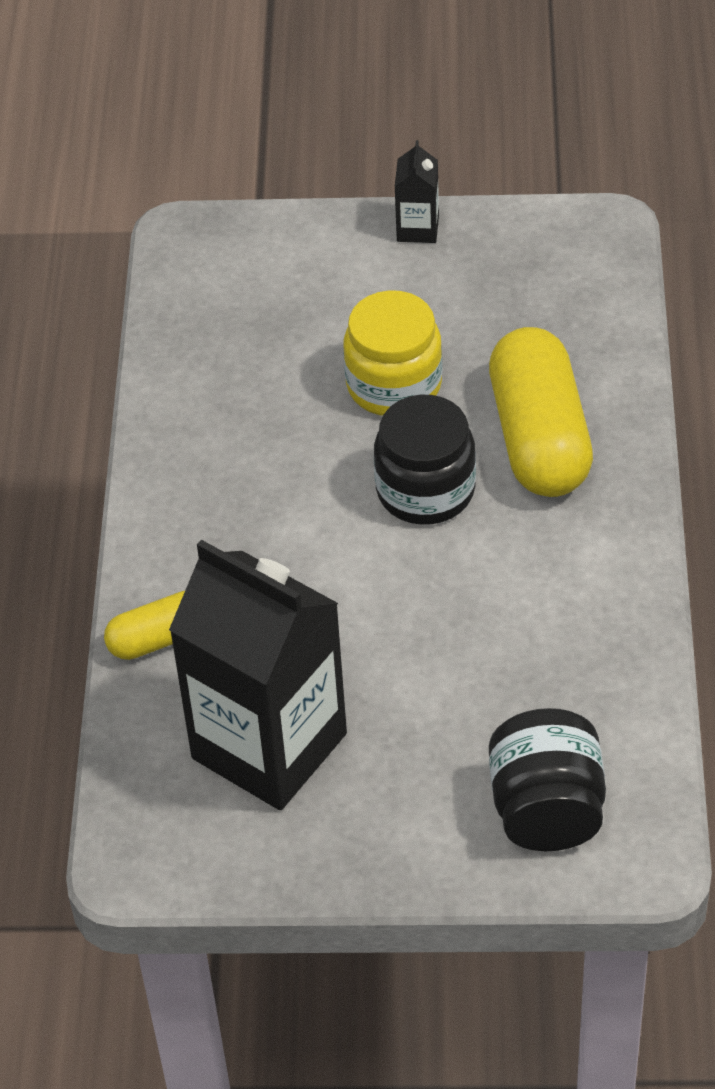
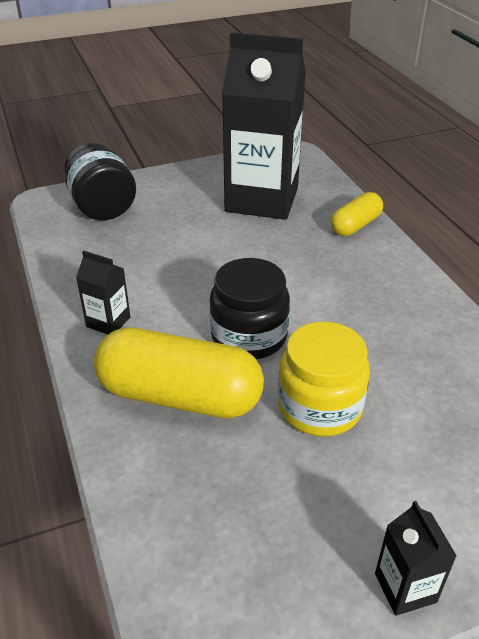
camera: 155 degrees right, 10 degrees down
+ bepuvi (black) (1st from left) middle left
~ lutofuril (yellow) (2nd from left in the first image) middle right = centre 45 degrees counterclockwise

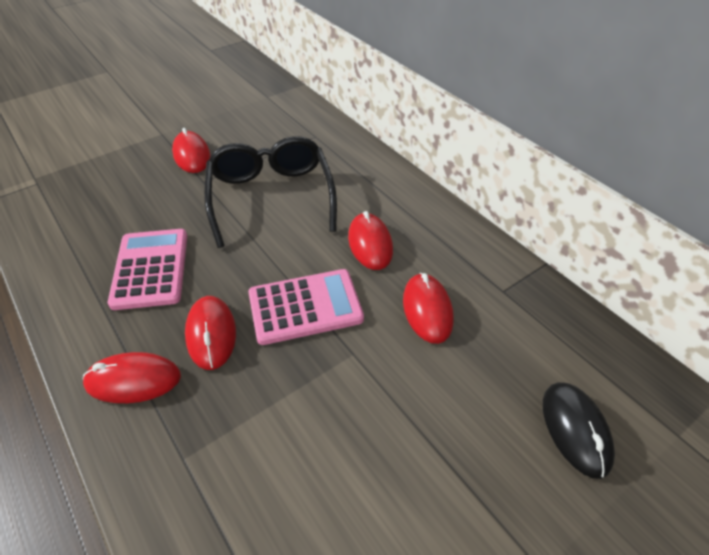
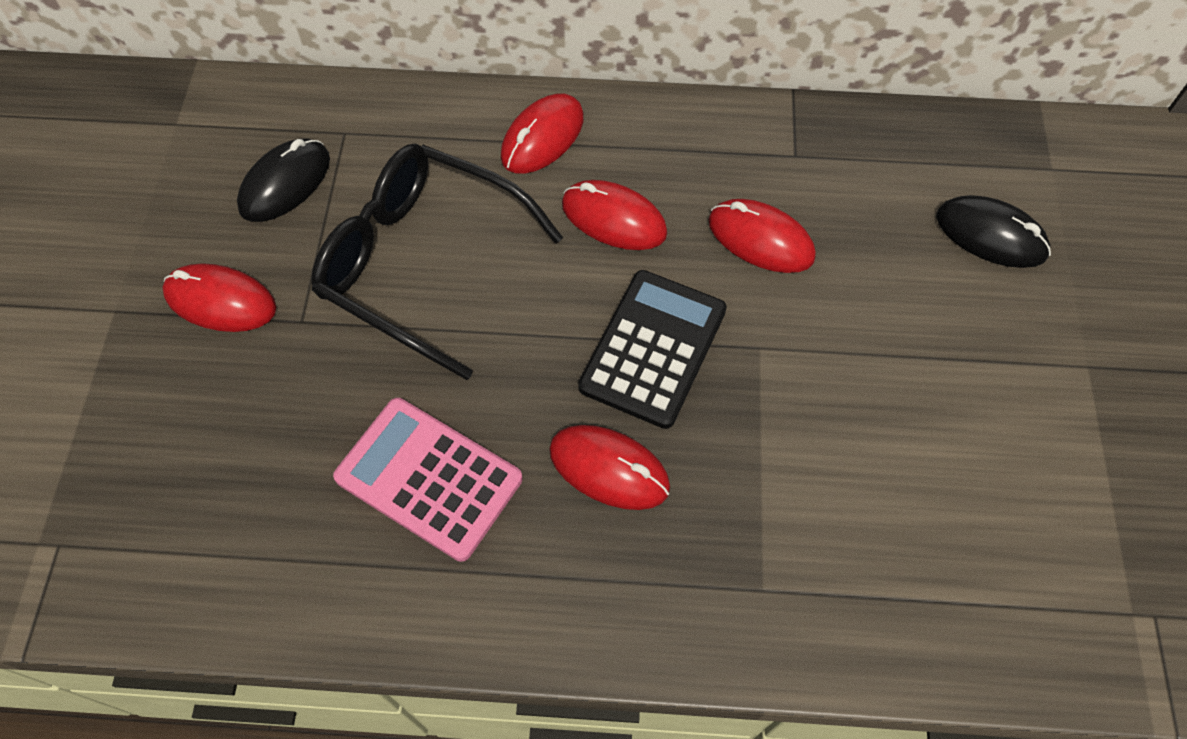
camera: 50 degrees left, 15 degrees up
+ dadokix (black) (1st from left) top left
~ dadokix (red) (1st from left in the first image) bottom left to dadokix (red) (2nd from left) top centre
~ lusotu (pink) (2nd from left) centre to lusotu (black) centre

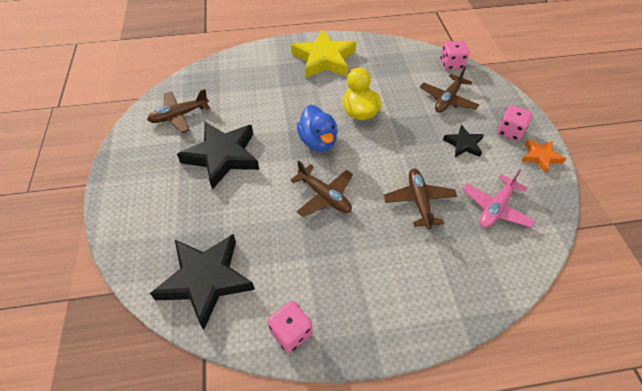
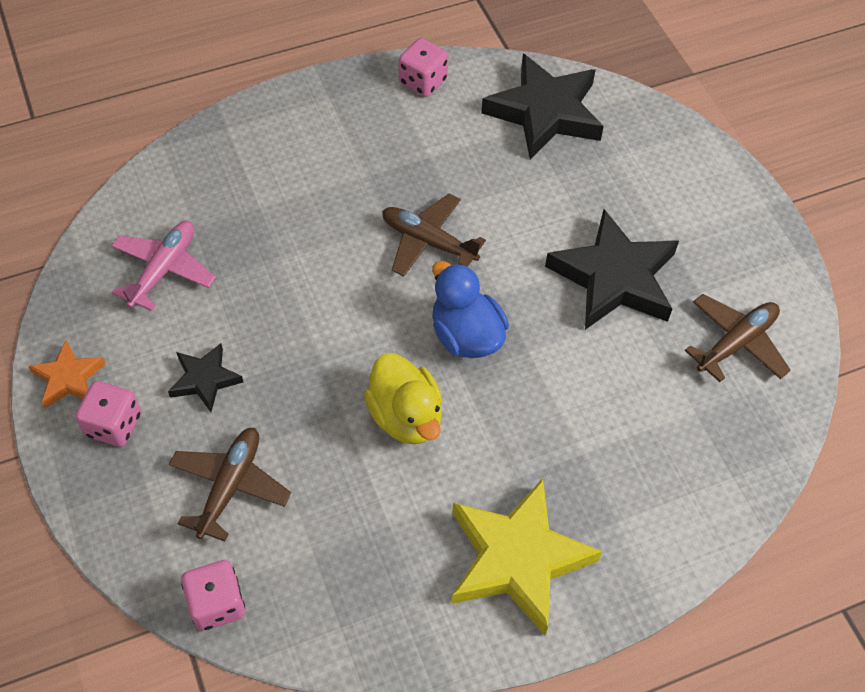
camera: 165 degrees right, 5 degrees up
- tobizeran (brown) (3rd from left) centre

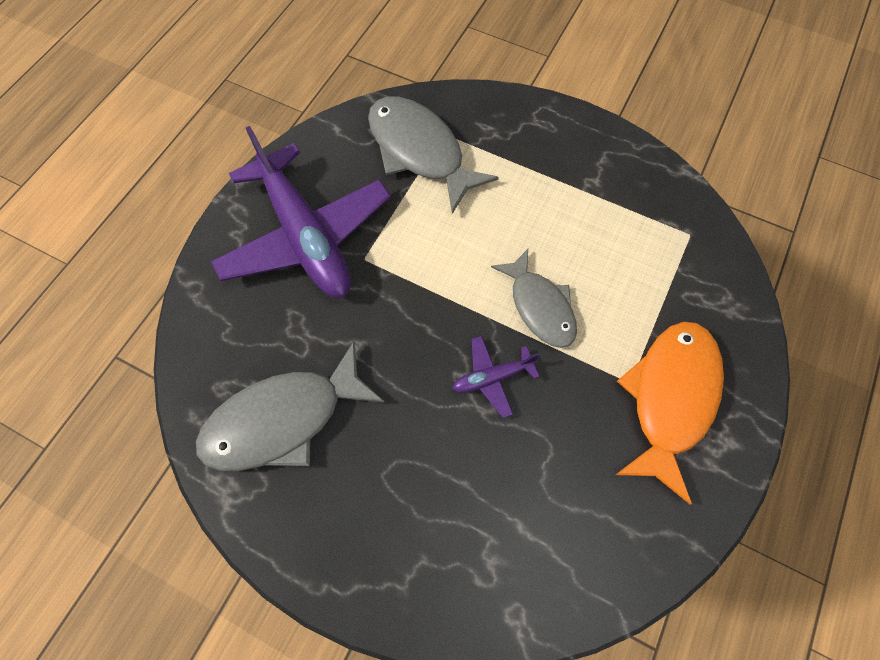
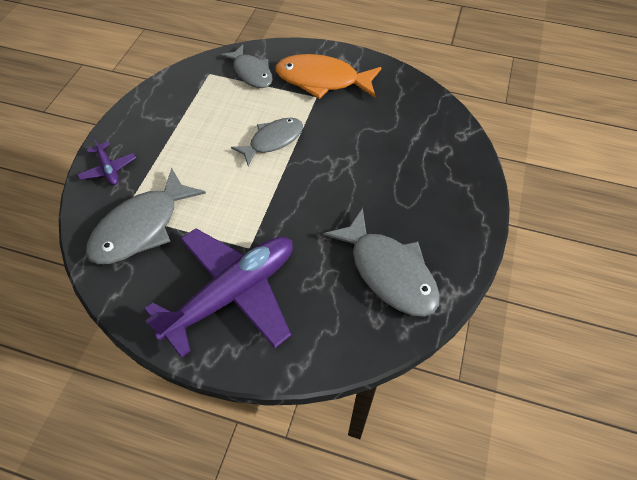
camera: 100 degrees left, 10 degrees down
+ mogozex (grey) (2nd from left) top centre
~ tobizeran (purple) (2nd from left in the first image) centre to tobizeran (purple) (1st from left) middle left

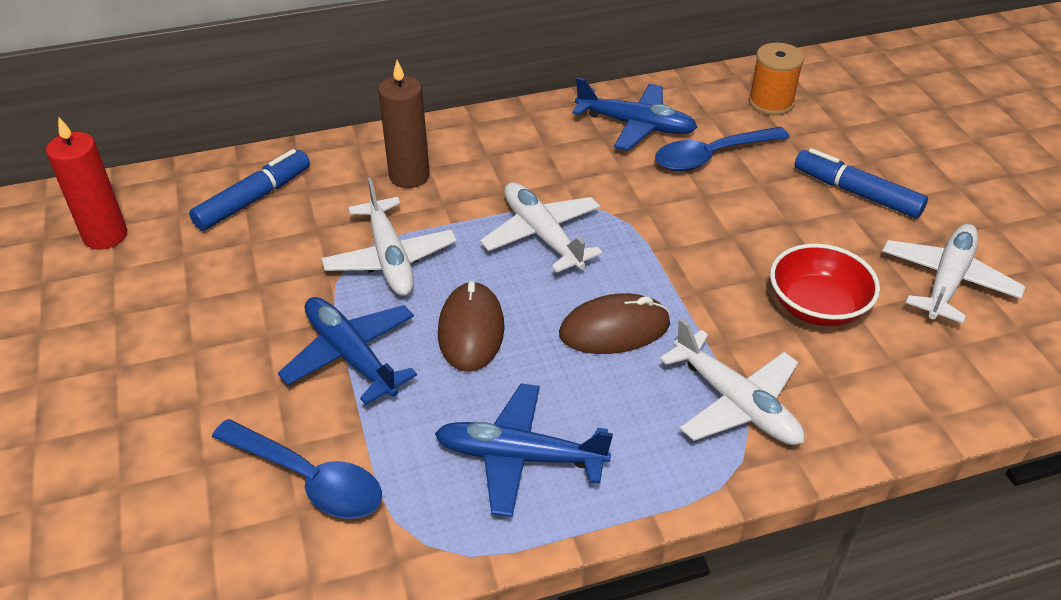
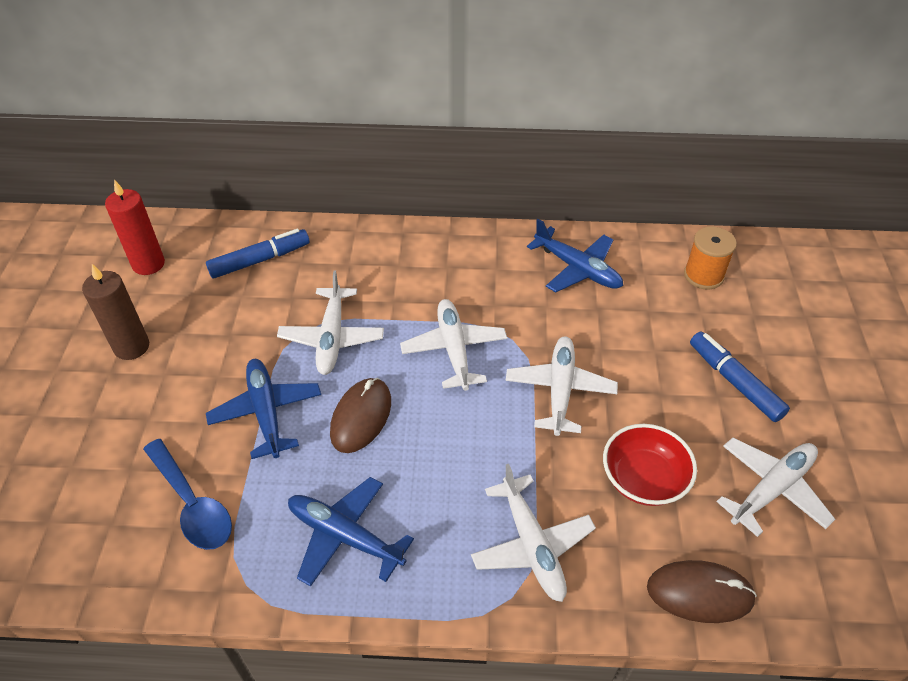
camera: 20 degrees right, 5 degrees up
- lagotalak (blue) (2nd from left) top right
+ tobizeran (white) (4th from left) centre
~ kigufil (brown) top centre to middle left
~ dadokix (brown) (2nd from left) centre to bottom right

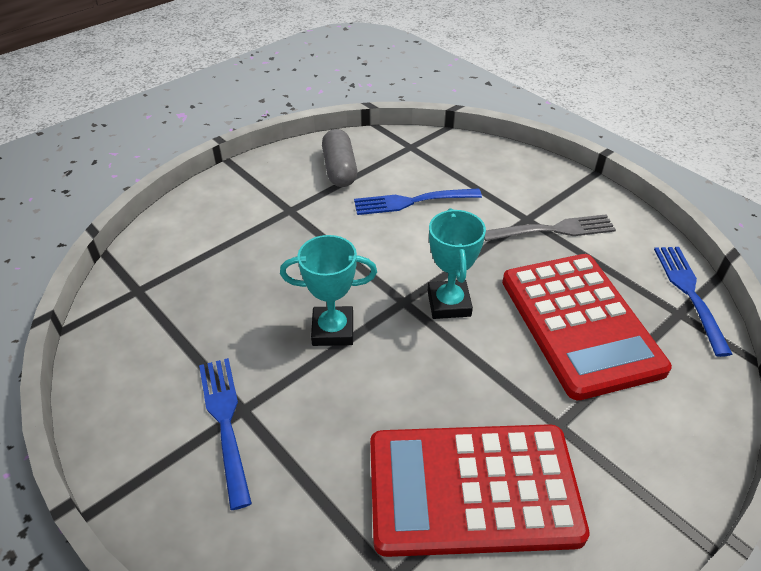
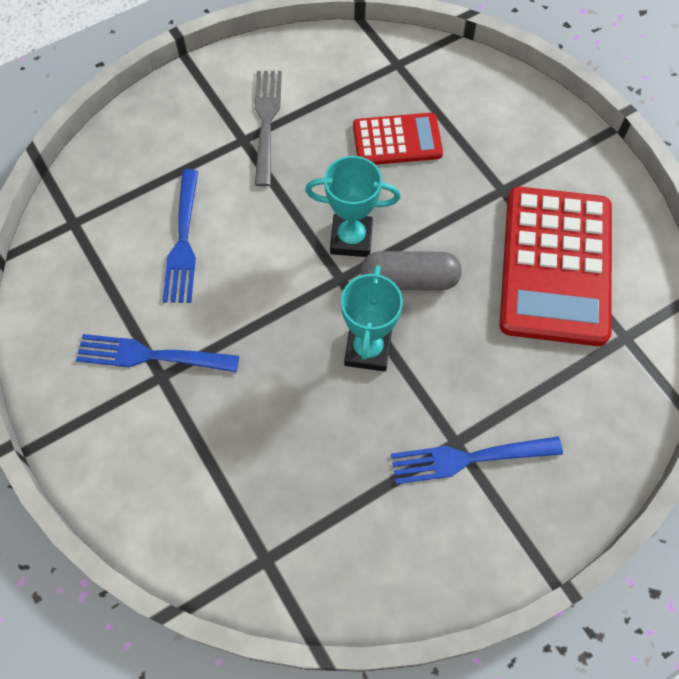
camera: 80 degrees left, 20 degrees up
~ lutofuril (grey) top centre to centre
~ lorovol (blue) (3rd from left in the first image) middle right to lorovol (blue) (1st from left) middle left
~ lusotu (red) (2nd from left in the first image) middle right = top centre x0.55

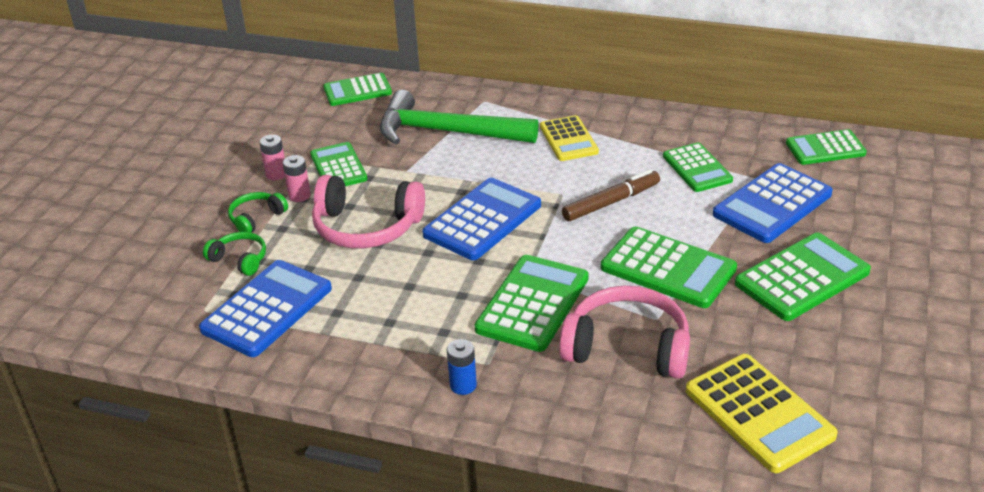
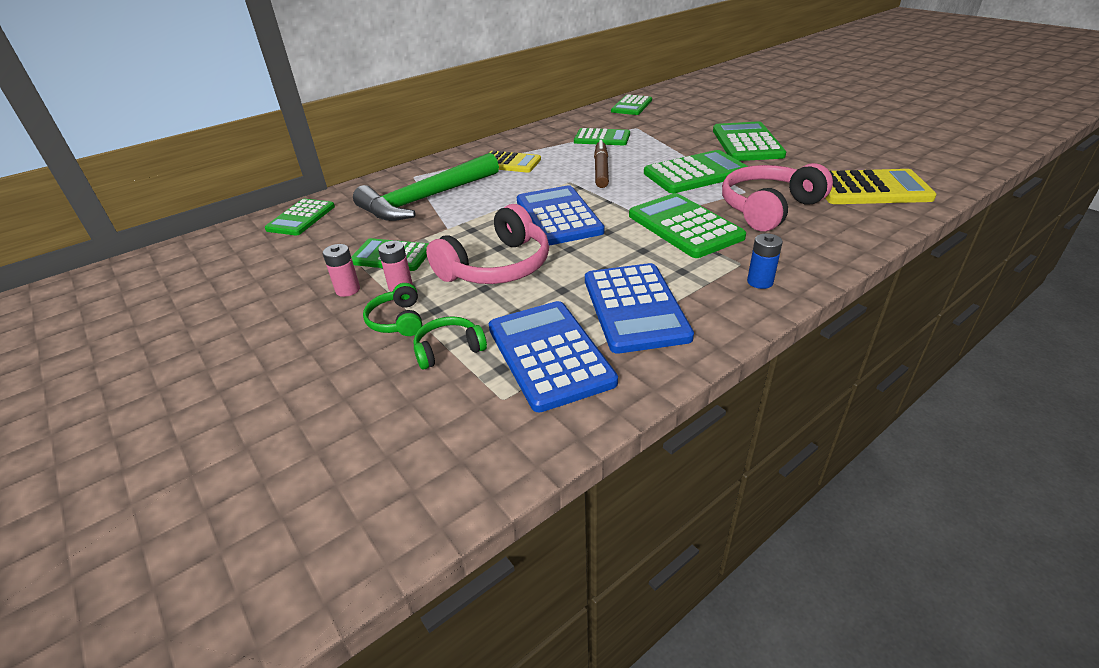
camera: 55 degrees left, 0 degrees up
~ lusotu (blue) (3rd from left) middle right to centre

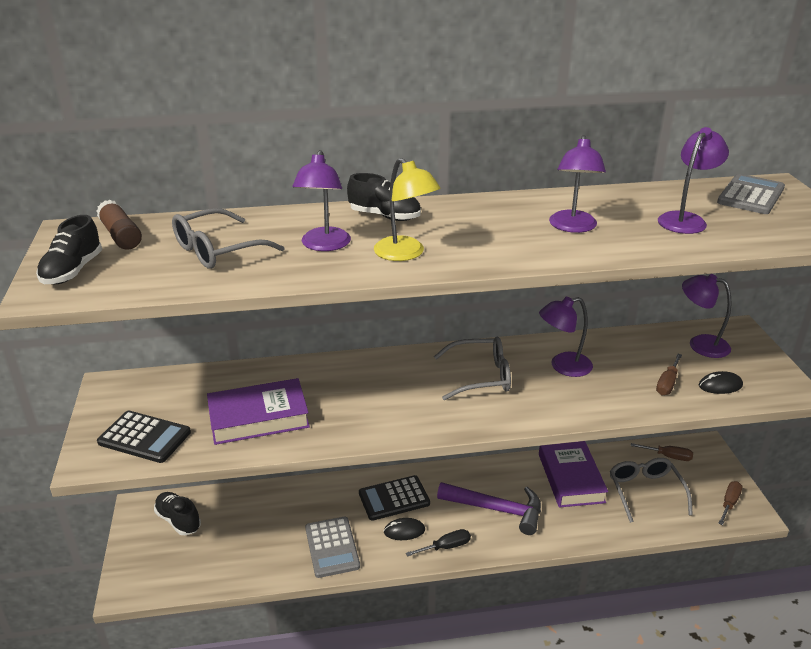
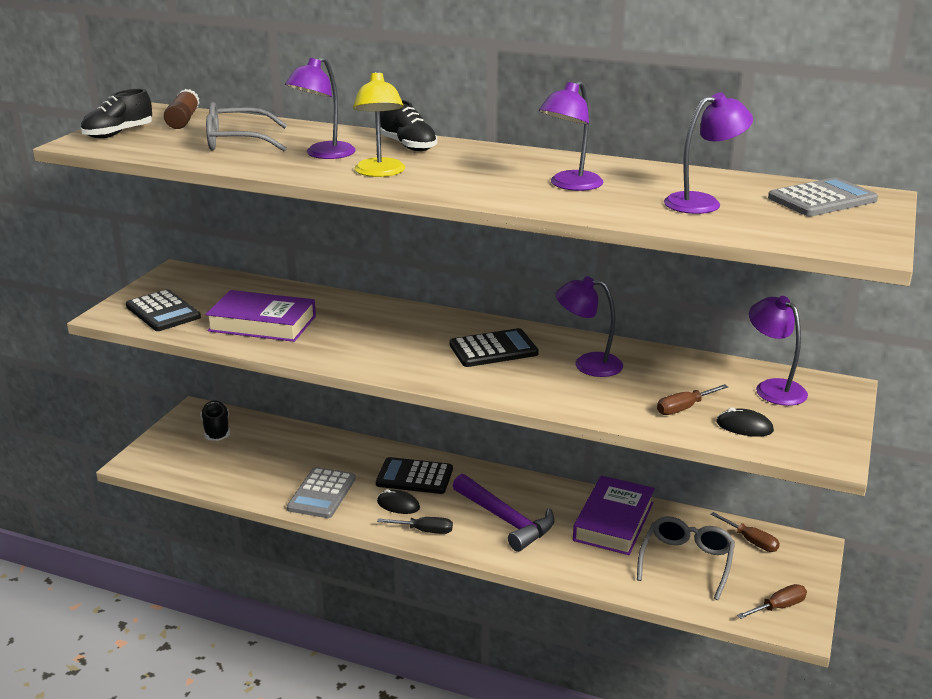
camera: 30 degrees right, 5 degrees down
~ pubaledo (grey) (2nd from left) centre to lusotu (black) (3rd from left) centre

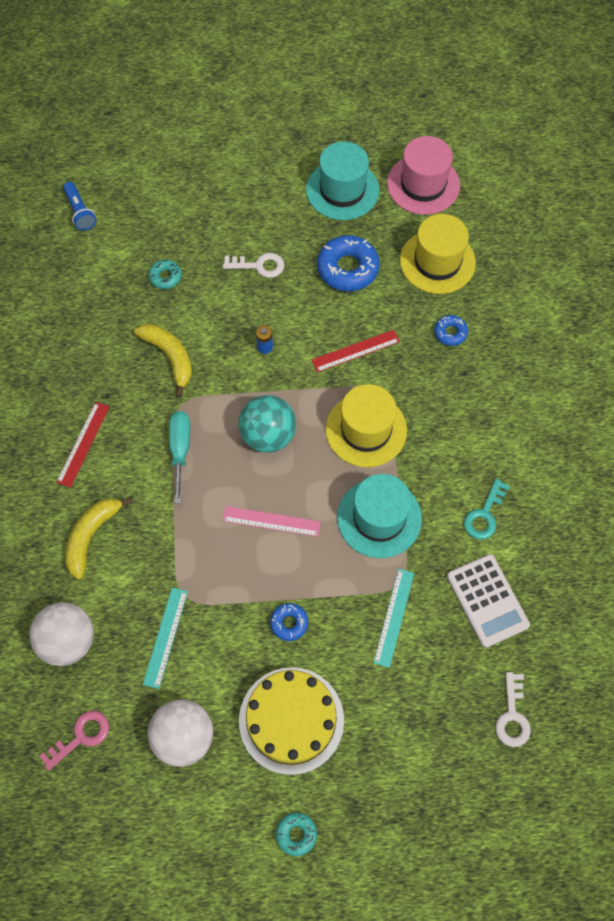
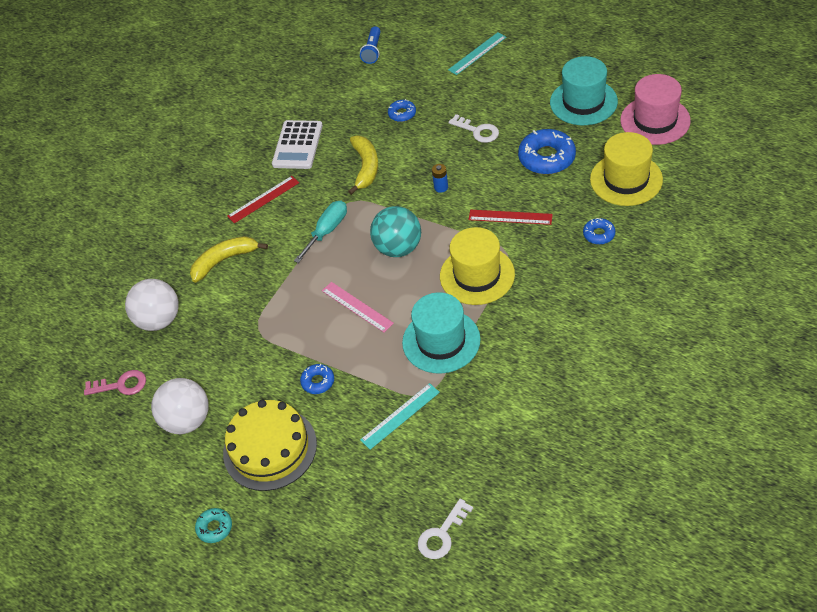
camera: 40 degrees right, 15 degrees down
- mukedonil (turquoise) middle right
~ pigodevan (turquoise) (1st from left in the first image) bottom left to pigodevan (turquoise) (2nd from left) top centre
~ lusotu (white) middle right to top centre
~ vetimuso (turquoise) (1st from left) top left to vetimuso (blue) (2nd from left) top centre

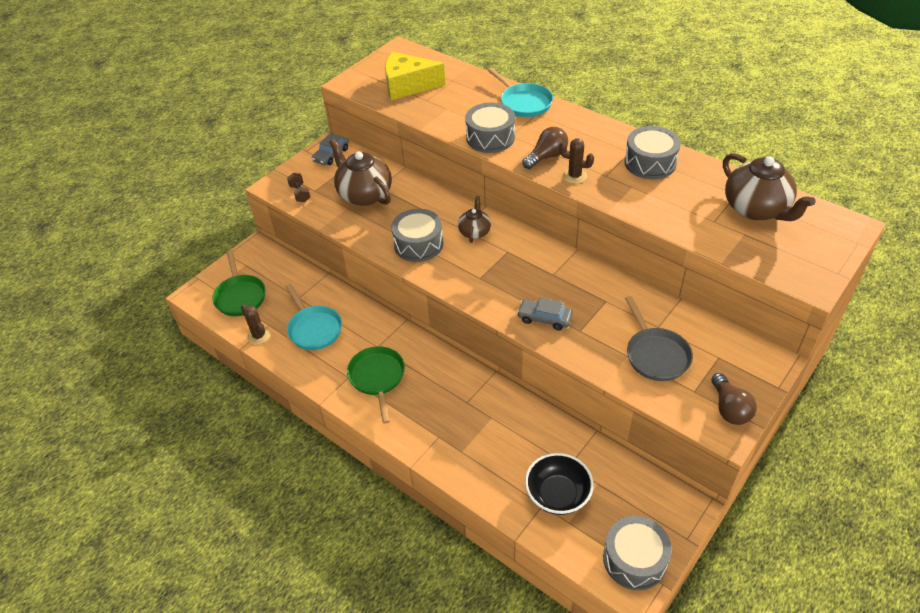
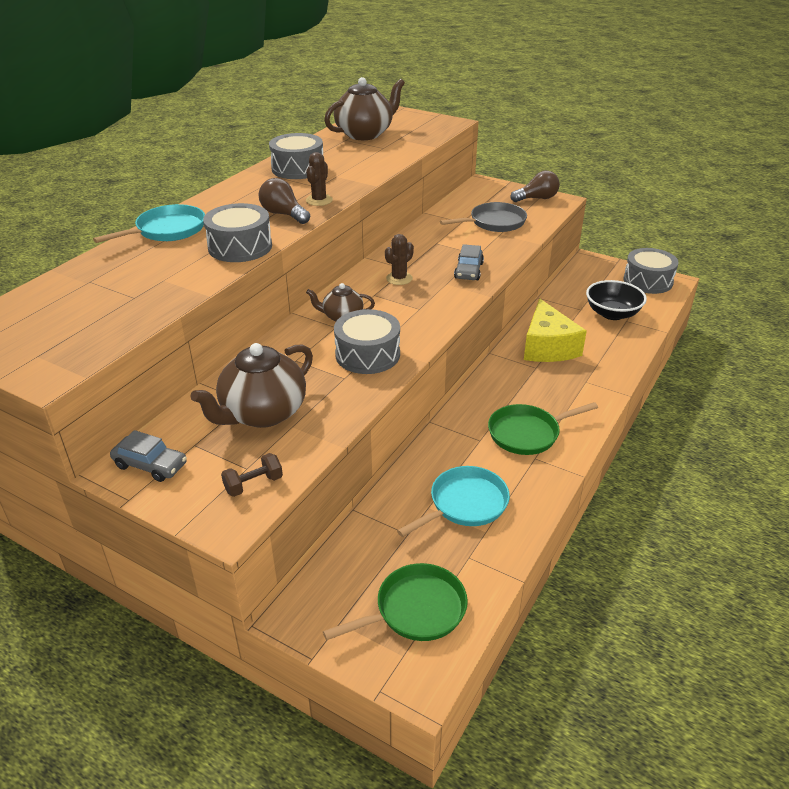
camera: 100 degrees left, 10 degrees down
~ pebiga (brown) (1st from left in the first image) middle left to pebiga (brown) (2nd from left) top centre
~ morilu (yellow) top centre to middle right

